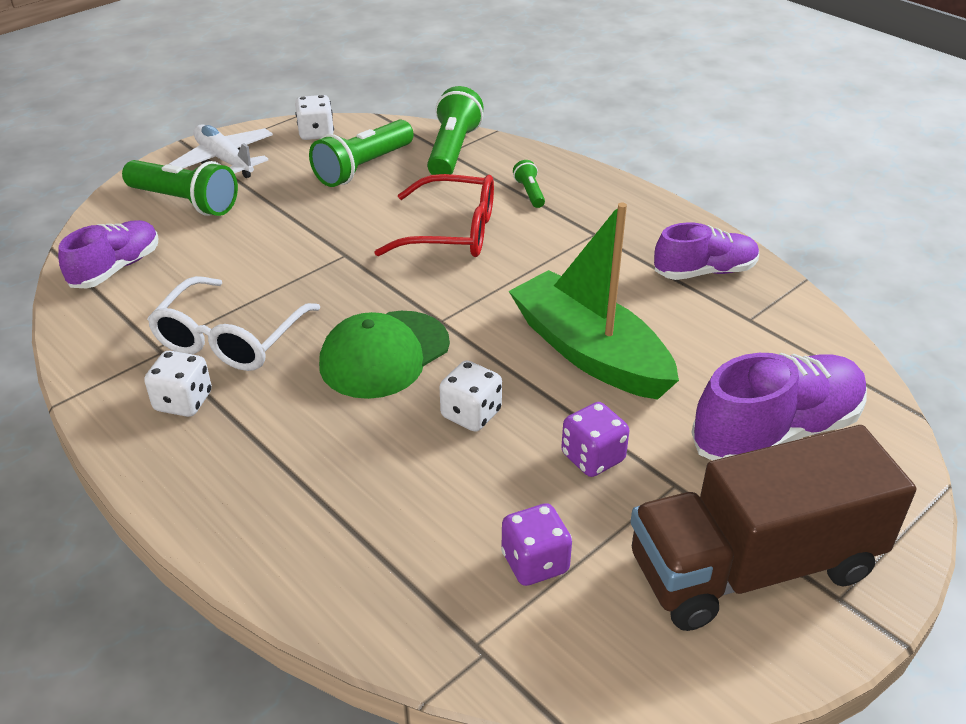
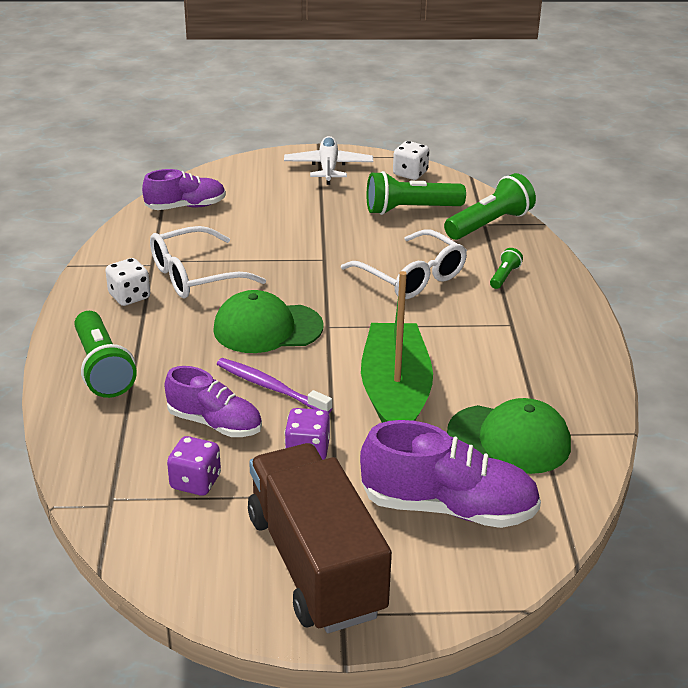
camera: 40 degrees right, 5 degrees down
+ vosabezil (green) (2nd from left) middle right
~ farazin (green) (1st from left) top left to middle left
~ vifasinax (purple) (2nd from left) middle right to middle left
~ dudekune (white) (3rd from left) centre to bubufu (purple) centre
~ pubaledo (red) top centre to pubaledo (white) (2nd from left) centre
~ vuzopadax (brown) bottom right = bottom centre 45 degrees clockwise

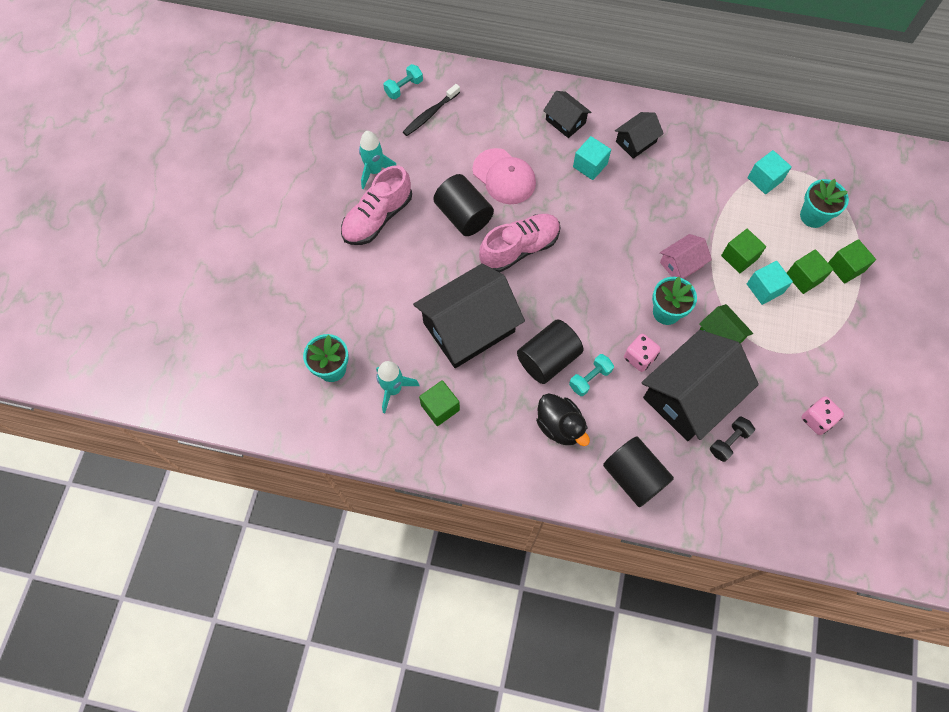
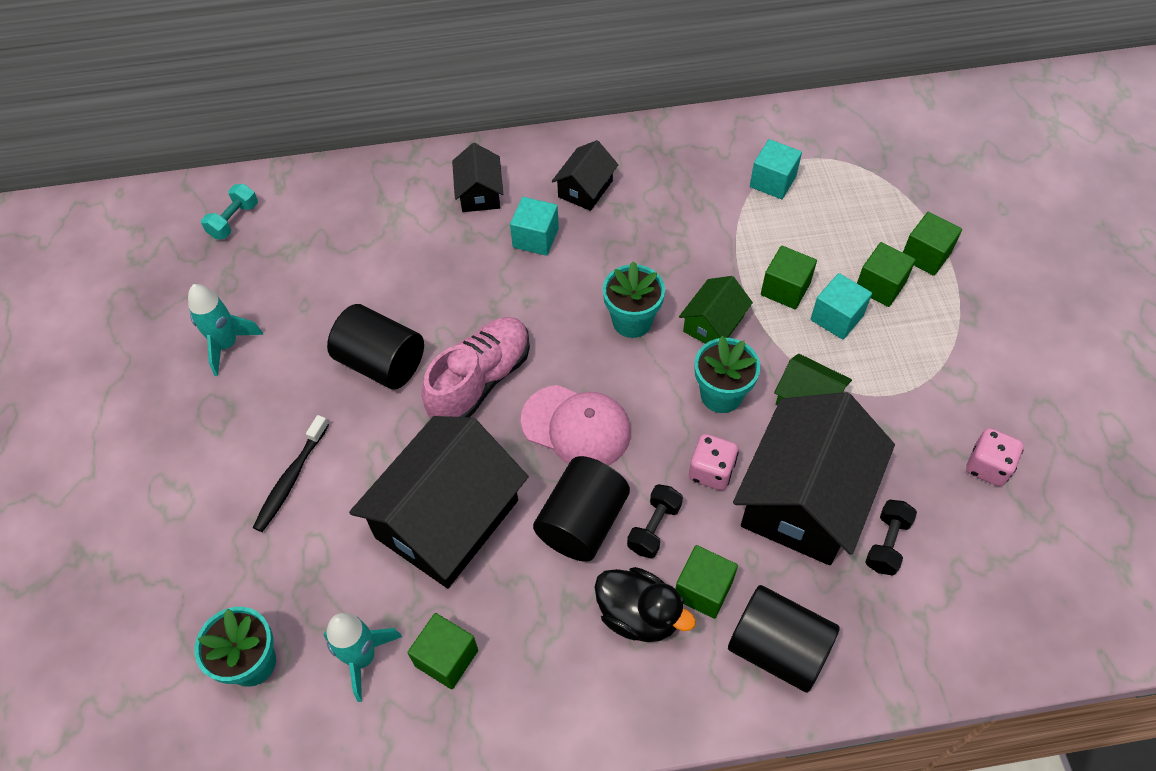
camera: 20 degrees left, 10 degrees down
- vifasinax (pink) (1st from left) top centre
+ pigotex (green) (2nd from left) bottom centre
~ bubufu (black) top centre to middle left
~ vosabezil (pink) top centre to centre
~ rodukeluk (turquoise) (3rd from left in the first image) top right to rodukeluk (turquoise) (2nd from left) centre
~ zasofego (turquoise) (2nd from left) centre to zasofego (black) (1st from left) bottom centre
~ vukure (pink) middle right to vukure (green) (1st from left) centre
~ vukure (black) (2nd from left) top centre = top centre 60 degrees clockwise

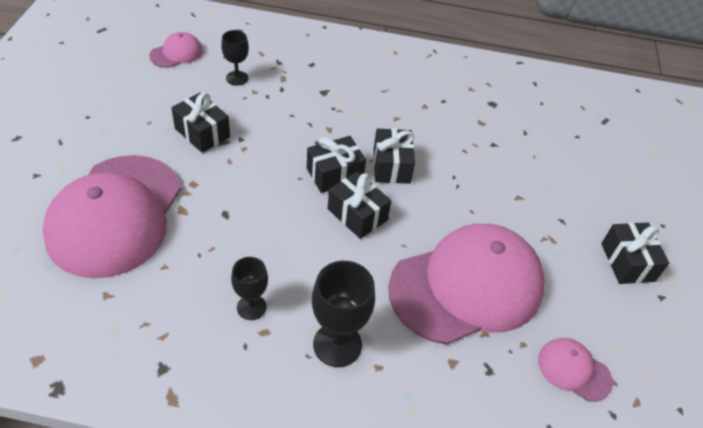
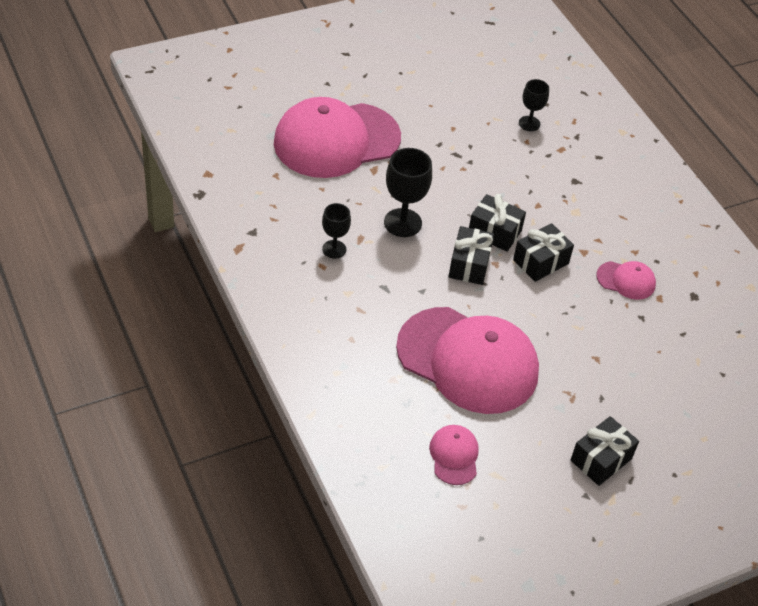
camera: 55 degrees right, 0 degrees up
- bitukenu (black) (1st from left) top left
~ vosabezil (pink) (2nd from left in the first image) top left to vosabezil (pink) (4th from left) middle right
~ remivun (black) (3rd from left in the first image) bottom centre to remivun (black) (2nd from left) top centre

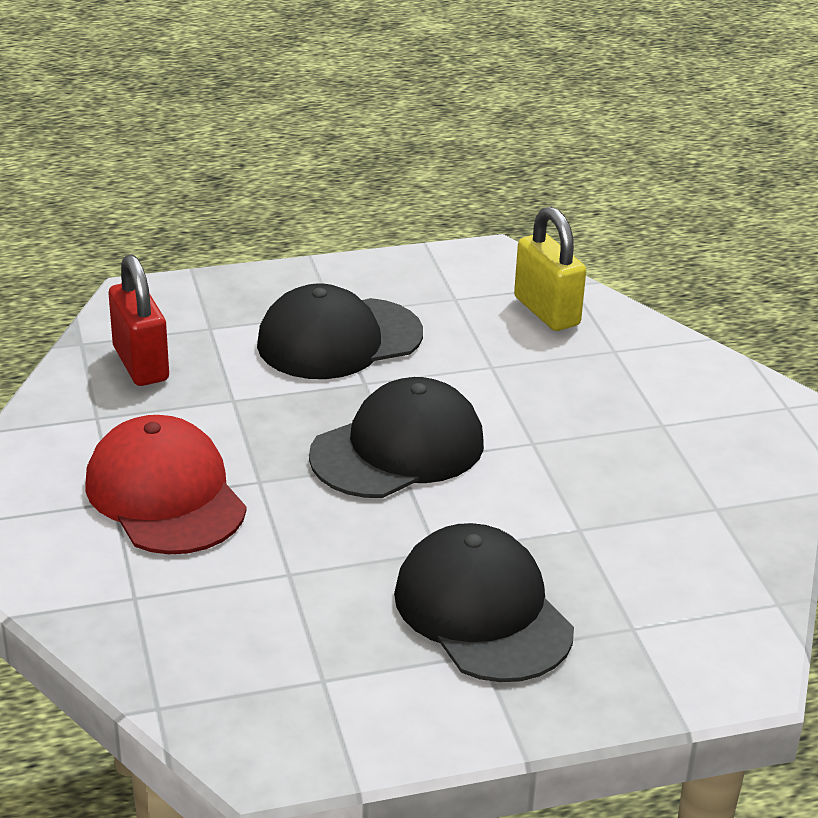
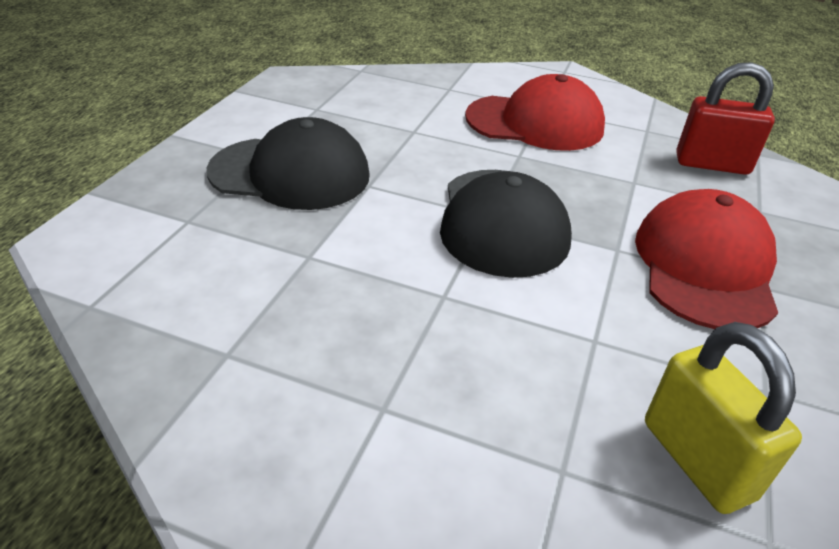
camera: 125 degrees right, 5 degrees up
~ vosabezil (black) (1st from left) centre to vosabezil (red) (2nd from left) middle right
~ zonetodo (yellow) top right = bottom right 60 degrees clockwise

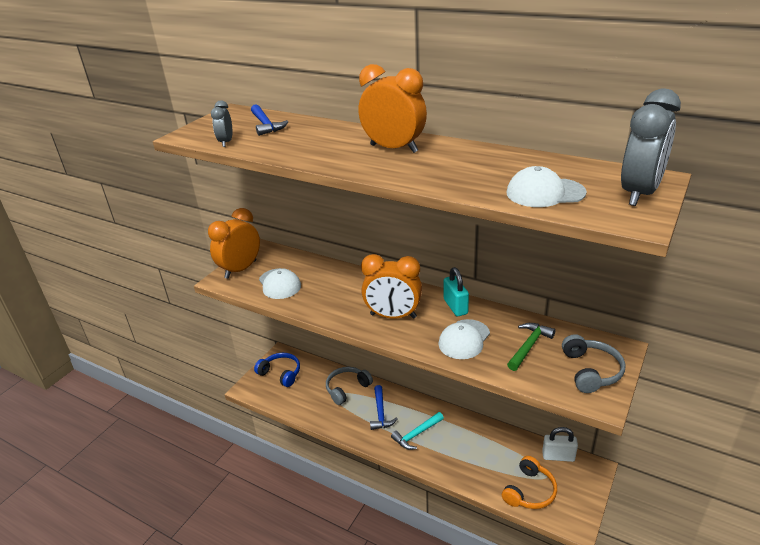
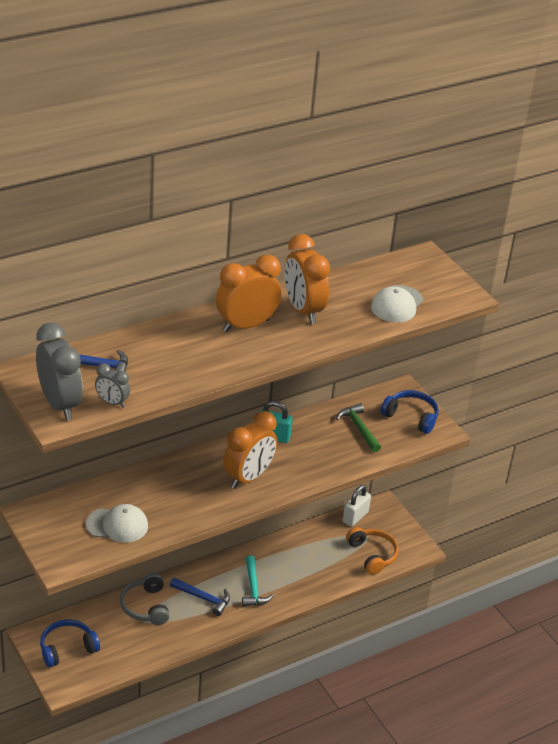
camera: 65 degrees left, 5 degrees up
- vosabezil (white) (2nd from left) centre
~ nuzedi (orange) (1st from left in the first image) middle left to nuzedi (orange) (3rd from left) centre
~ nuzedi (grey) (2nd from left in the first image) top right to nuzedi (grey) (1st from left) middle left
~ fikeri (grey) (2nd from left) middle right to fikeri (blue) (2nd from left) middle right

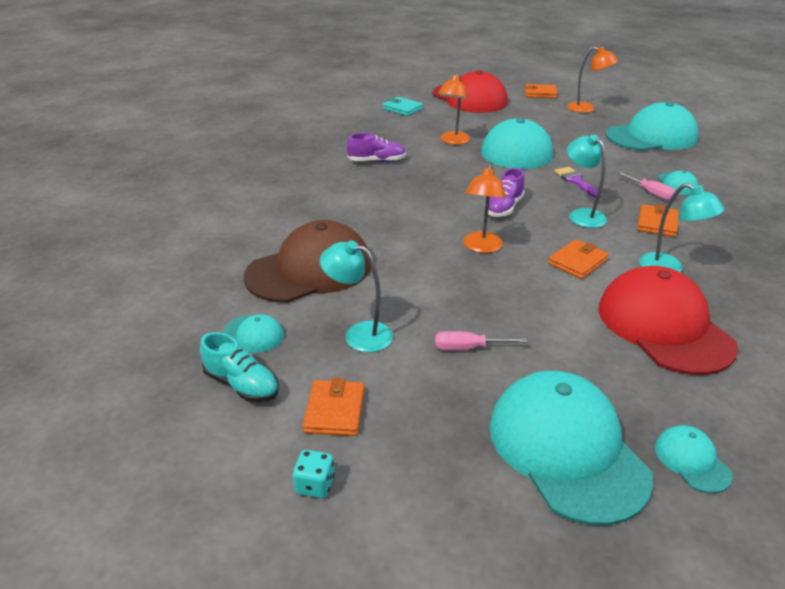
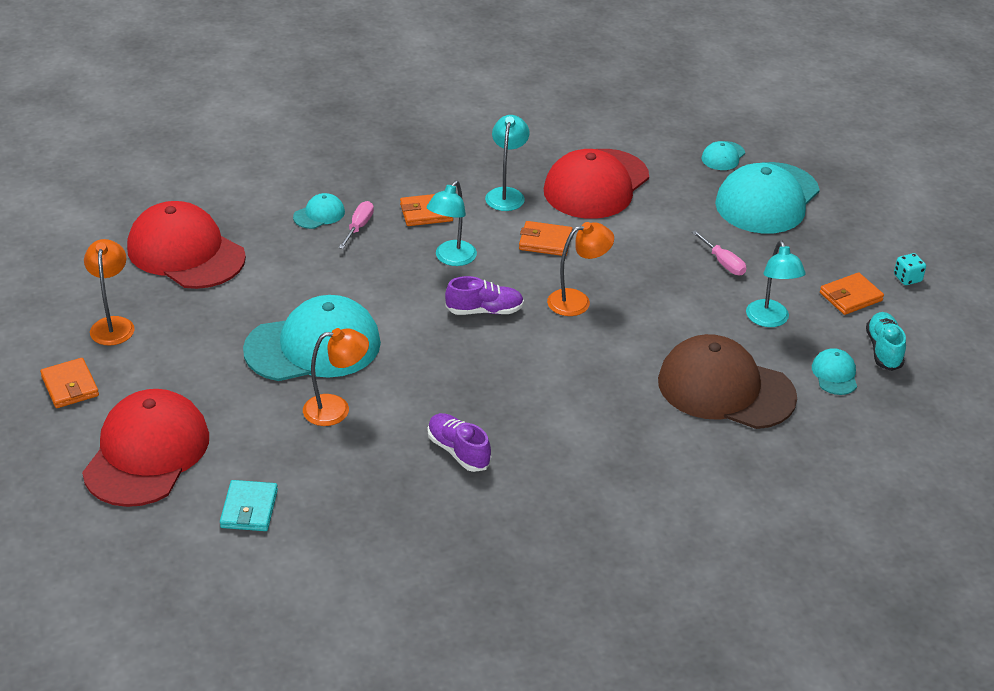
camera: 125 degrees left, 5 degrees up
- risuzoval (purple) top right
~ vosabezil (turquoise) (4th from left) top right to vosabezil (red) (2nd from left) middle left

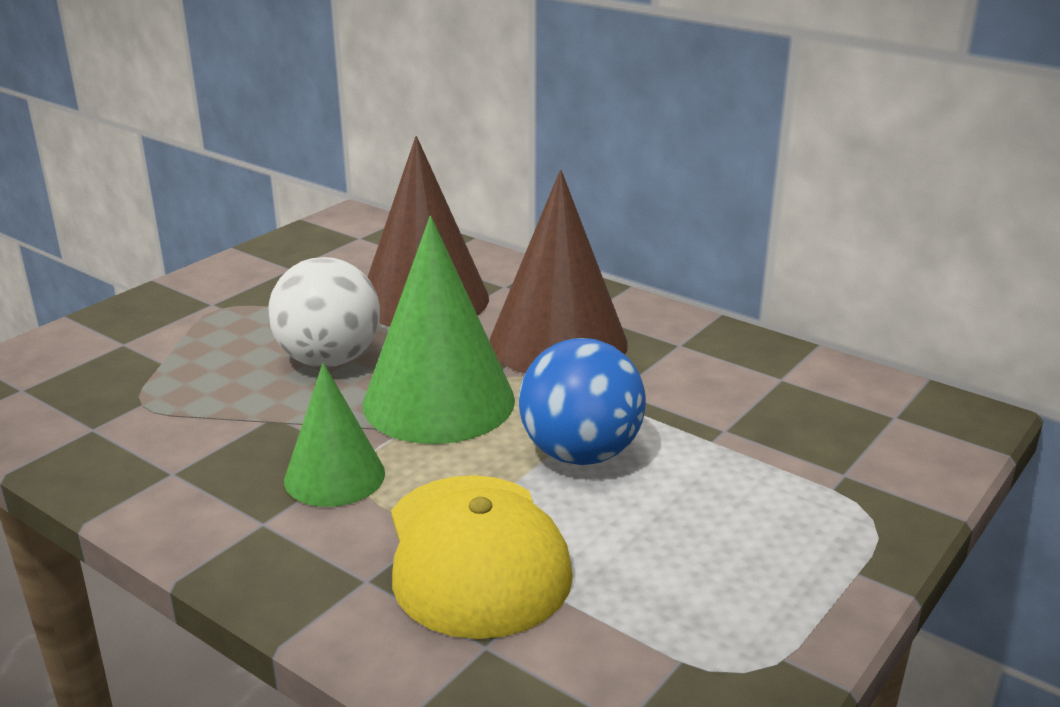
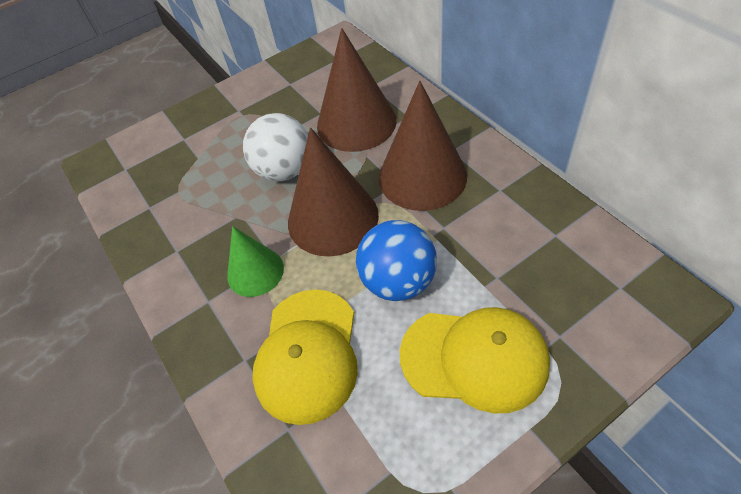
camera: 25 degrees right, 25 degrees up
+ vosabezil (yellow) (2nd from left) bottom centre
~ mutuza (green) (2nd from left) centre to mutuza (brown) (1st from left) centre

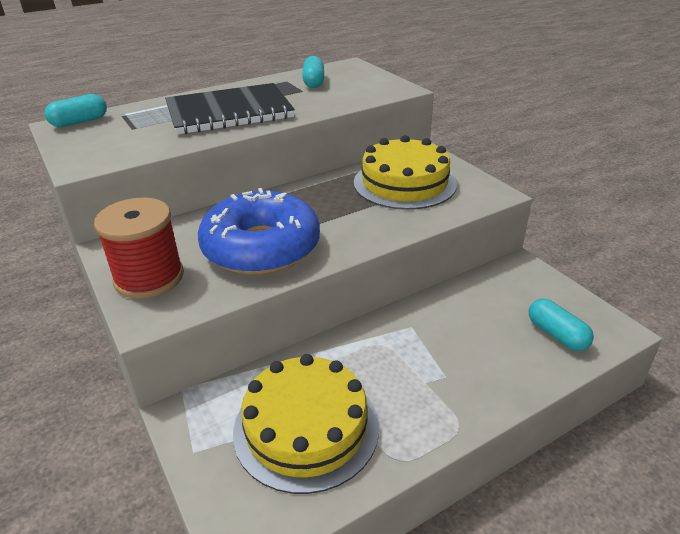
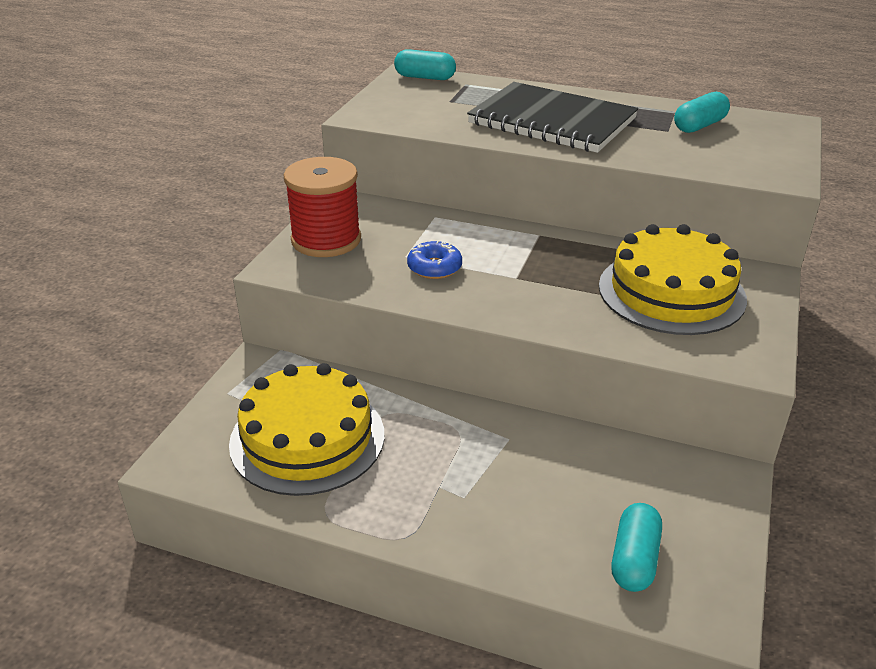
camera: 50 degrees right, 0 degrees up
~ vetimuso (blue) centre = centre x0.40

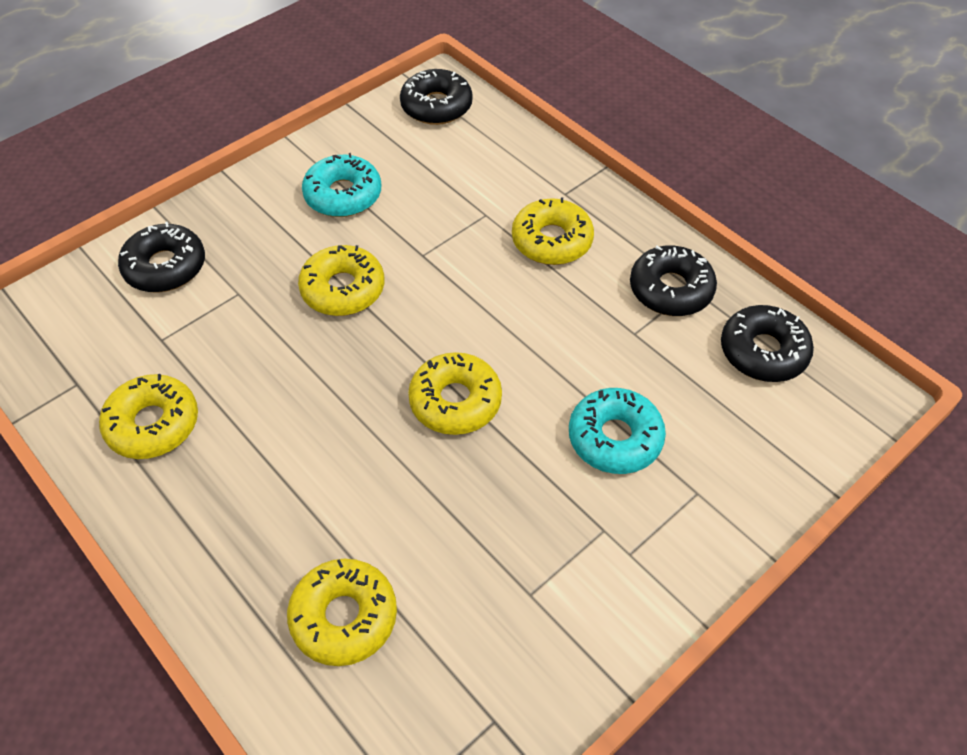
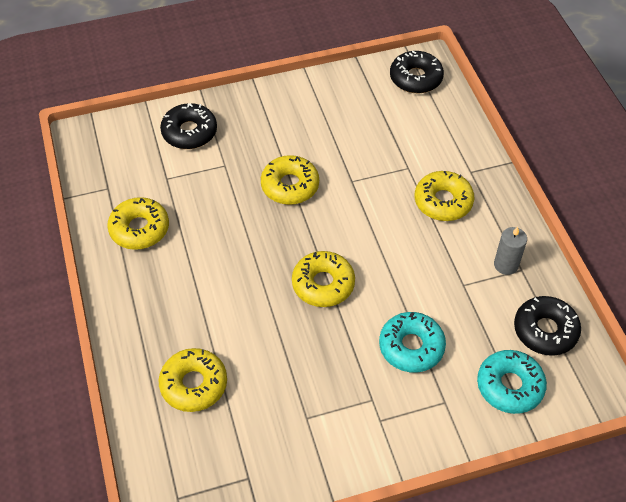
camera: 25 degrees right, 0 degrees up
~ vetimuso (turquoise) (1st from left in the first image) top centre to vetimuso (turquoise) (2nd from left) bottom right
~ vetimuso (black) (3rd from left) middle right to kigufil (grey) middle right

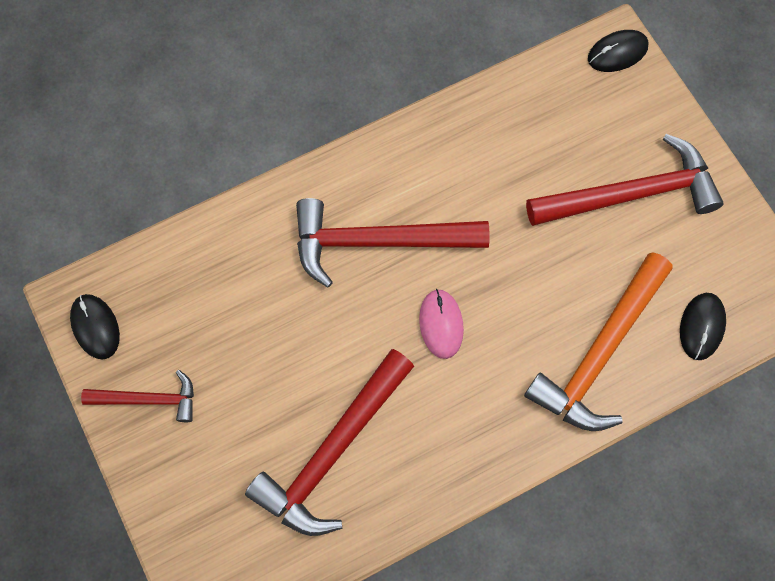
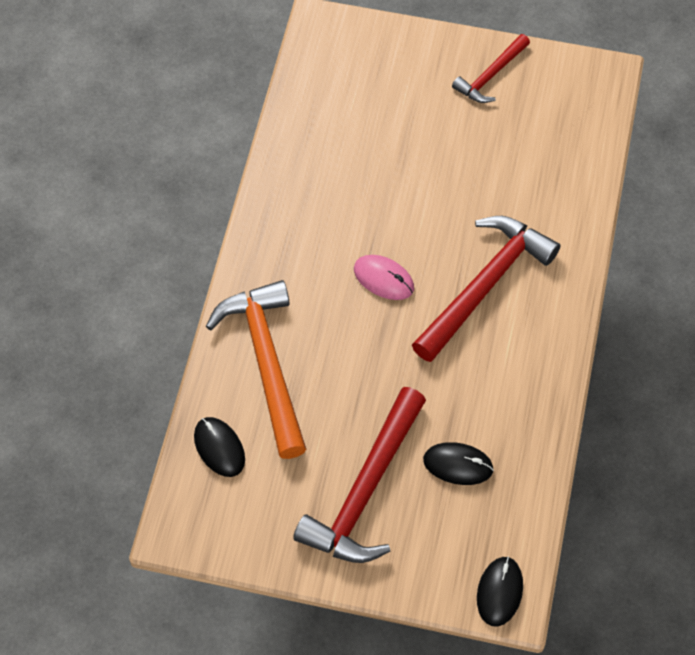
camera: 130 degrees right, 10 degrees down
- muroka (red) (2nd from left) bottom centre
~ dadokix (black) (1st from left in the first image) middle left to dadokix (black) (2nd from left) bottom centre

